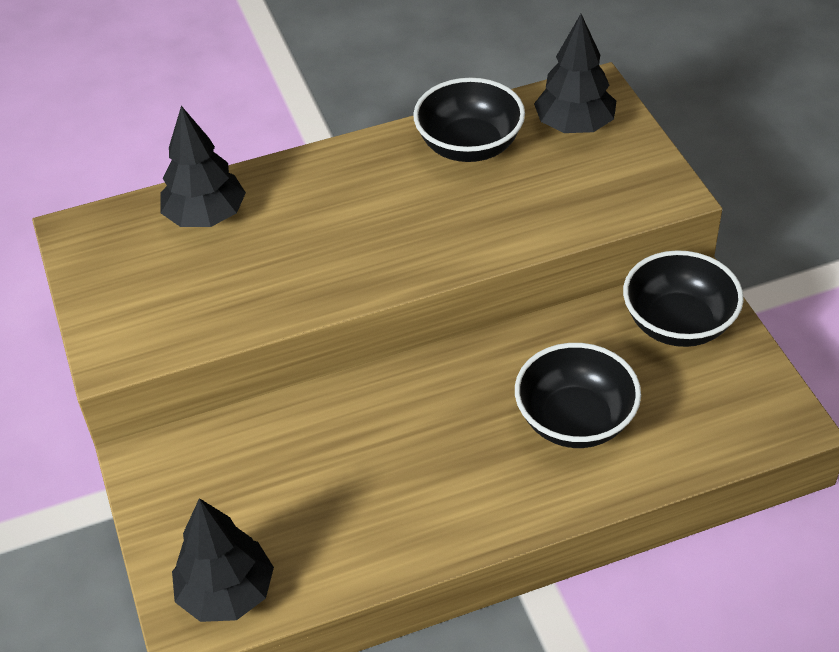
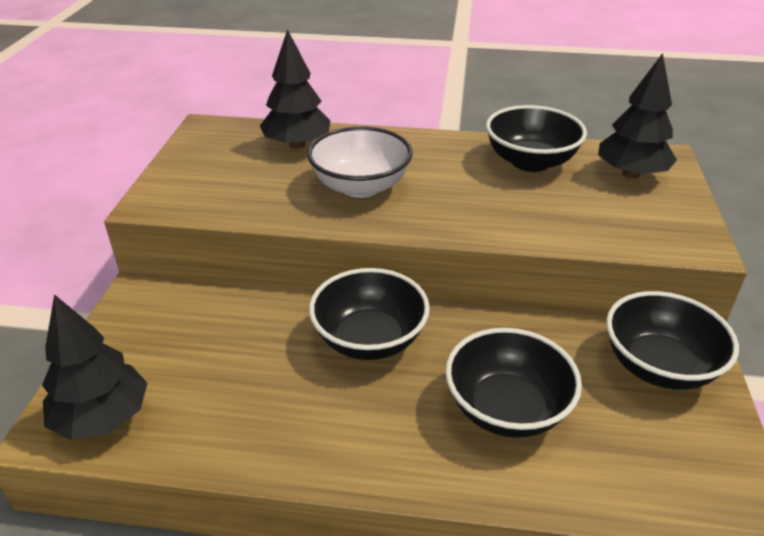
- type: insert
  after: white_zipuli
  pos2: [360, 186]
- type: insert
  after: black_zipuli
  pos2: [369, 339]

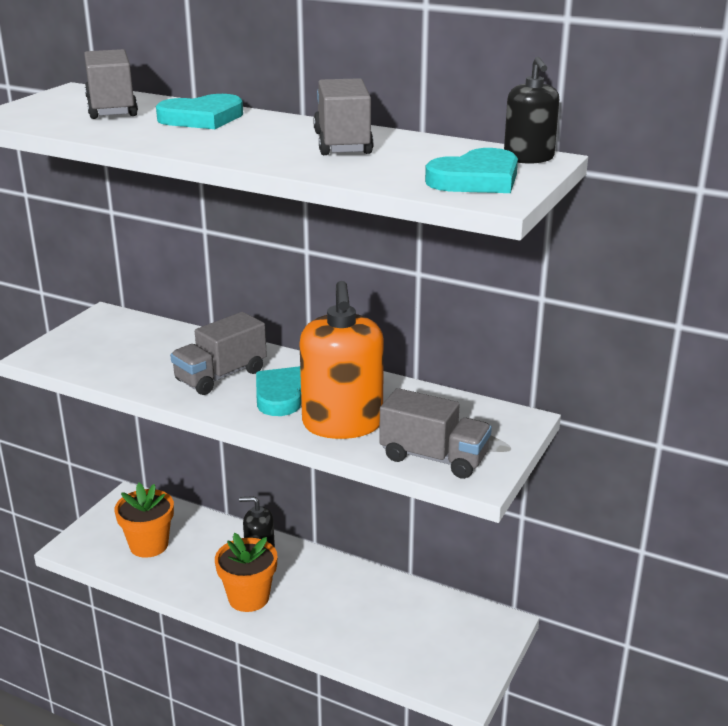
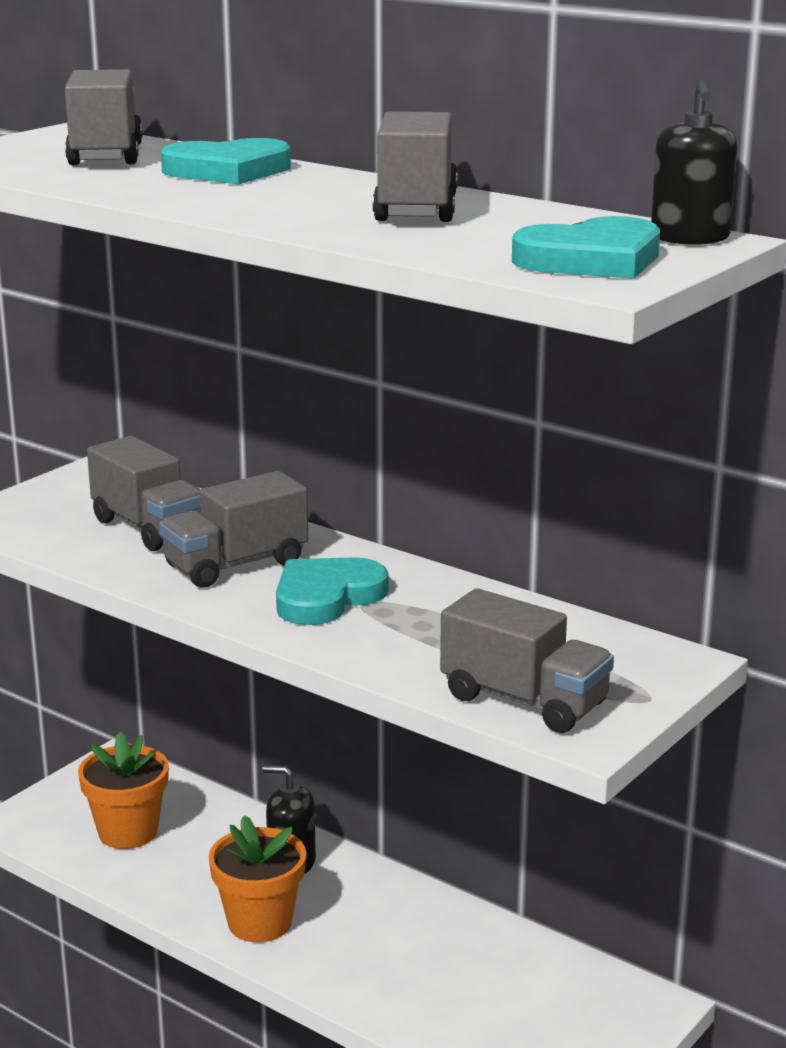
- type: delete
  before: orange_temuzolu
  pos1: [342, 424]
- type: insert
  after: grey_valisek
  pos2: [149, 528]

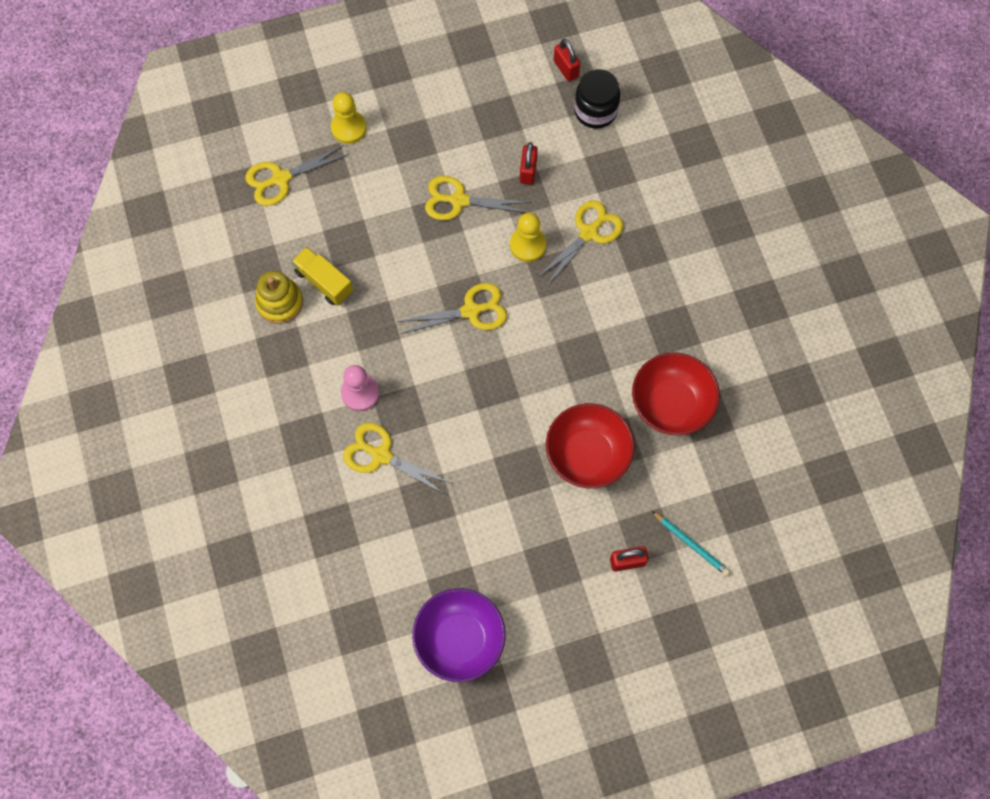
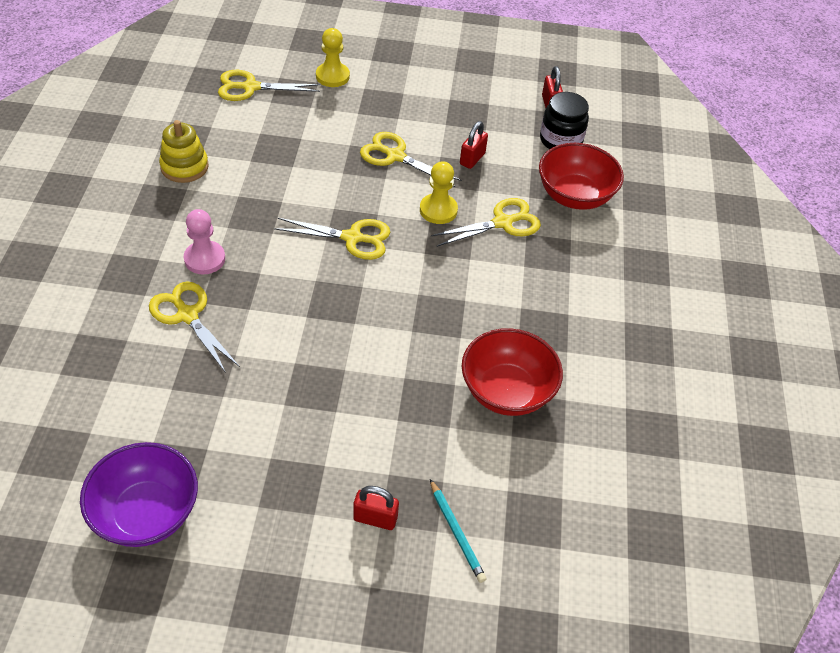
- type: delete
  before: yellow_valisek
  pos1: [324, 282]
- type: move
  before: red_zipuli
  pos1: [587, 455]
  pos2: [574, 196]

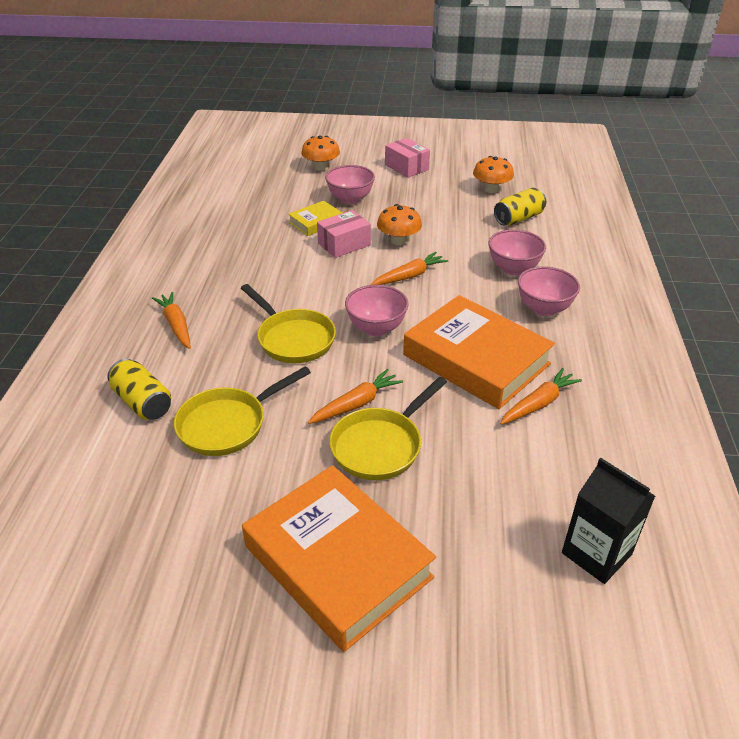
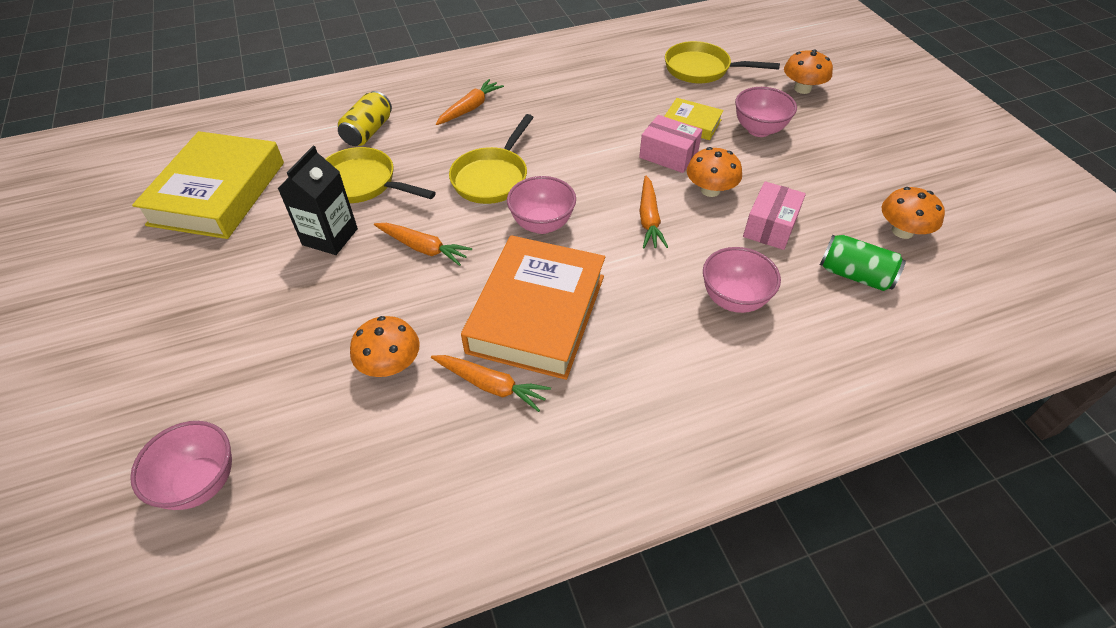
- type: move
  before: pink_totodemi
  pos1: [406, 167]
  pos2: [770, 226]
- type: recolor
  before: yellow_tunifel
  after: green_tunifel
  pos1: [518, 218]
  pos2: [855, 275]
- type: rotate
  before: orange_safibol
  pos1: [409, 276]
  pos2: [649, 219]
  turn: 60
- type: move
  before: pink_zipuli
  pos1: [543, 309]
  pos2: [201, 482]
- type: move
  before: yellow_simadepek
  pos1: [380, 446]
  pos2: [701, 69]
- type: move
  before: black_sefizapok
  pos1: [596, 553]
  pos2: [330, 237]
- type: delete
  before: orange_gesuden
  pos1: [337, 562]
- type: insert
  after: yellow_gesuden
  pos2: [218, 193]
- type: insert
  after: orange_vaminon
  pos2: [390, 364]

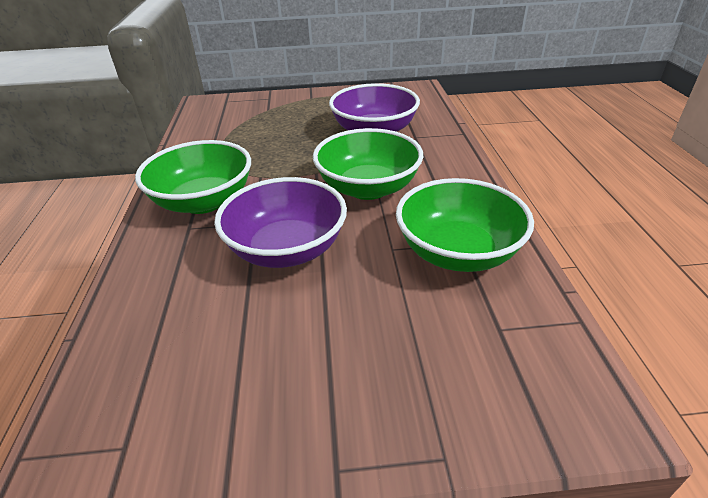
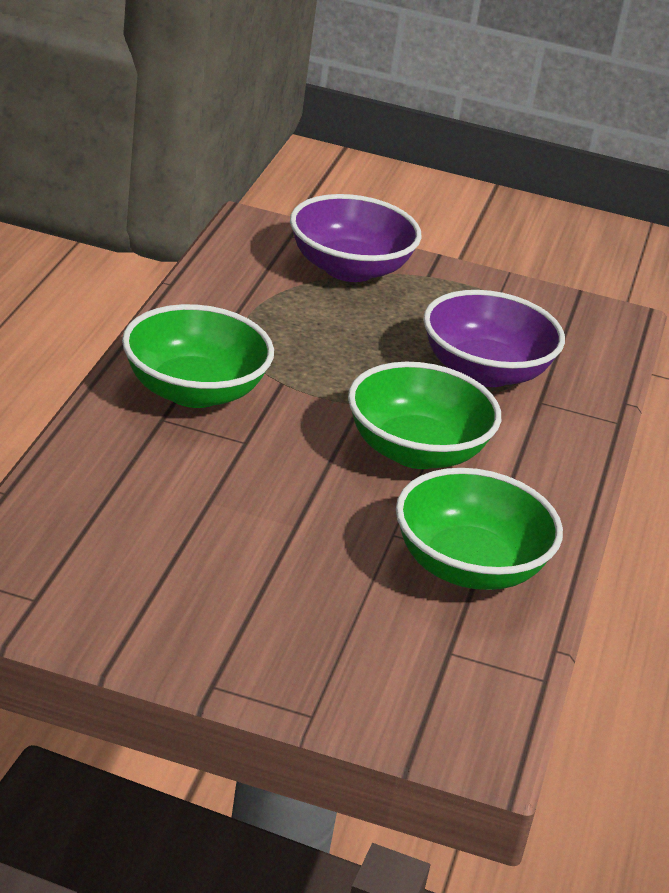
- type: move
  before: purple_zipuli
  pos1: [287, 249]
  pos2: [349, 268]

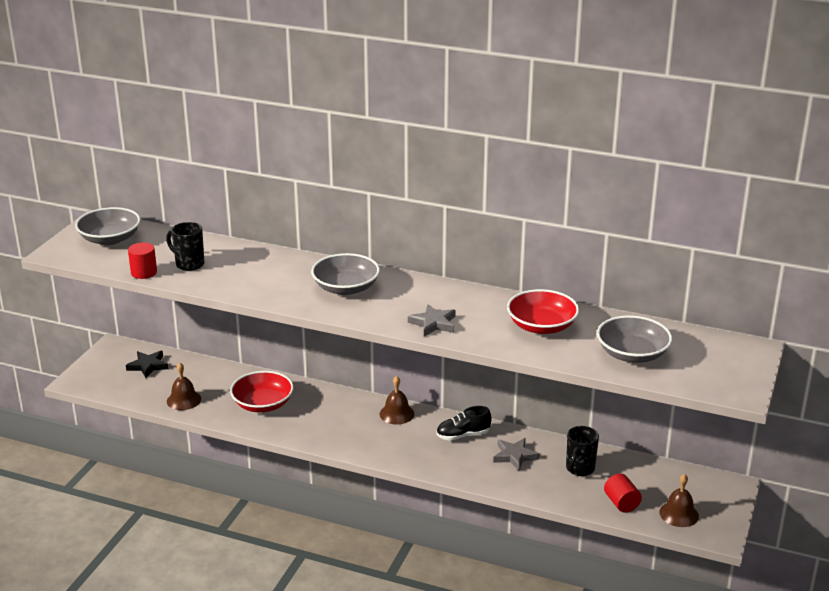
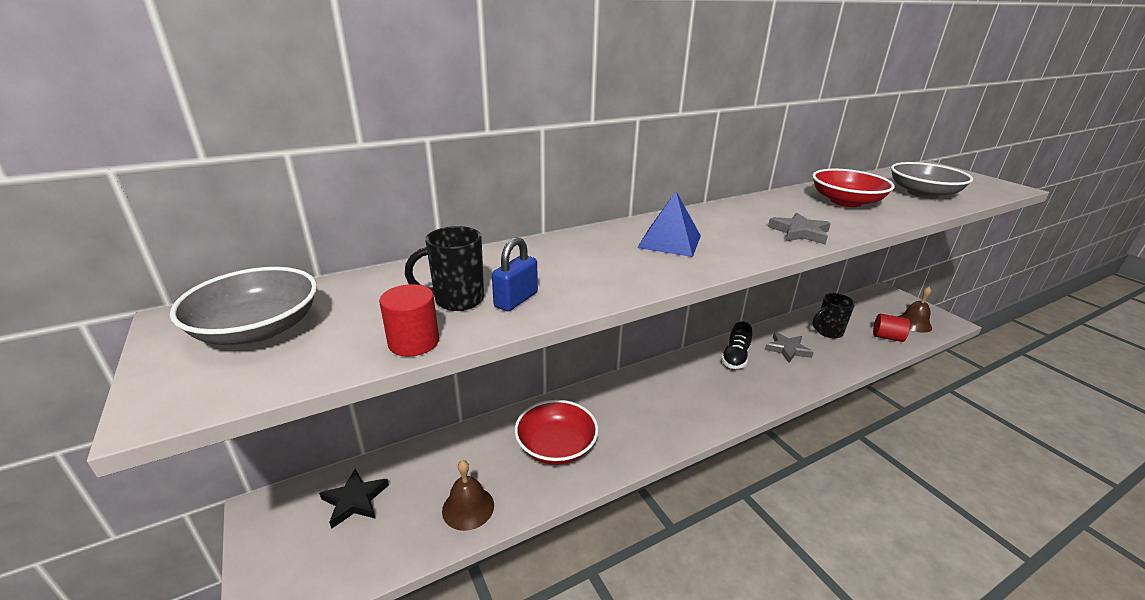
- type: replace
  before: grey_zipuli
  after: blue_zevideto
  pos1: [346, 288]
  pos2: [669, 241]
- type: delete
  before: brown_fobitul
  pos1: [396, 414]
- type: rotate
  before: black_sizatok
  pos1: [579, 469]
  pos2: [827, 332]
  turn: 90
- type: insert
  after: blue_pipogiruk
  pos2: [516, 300]

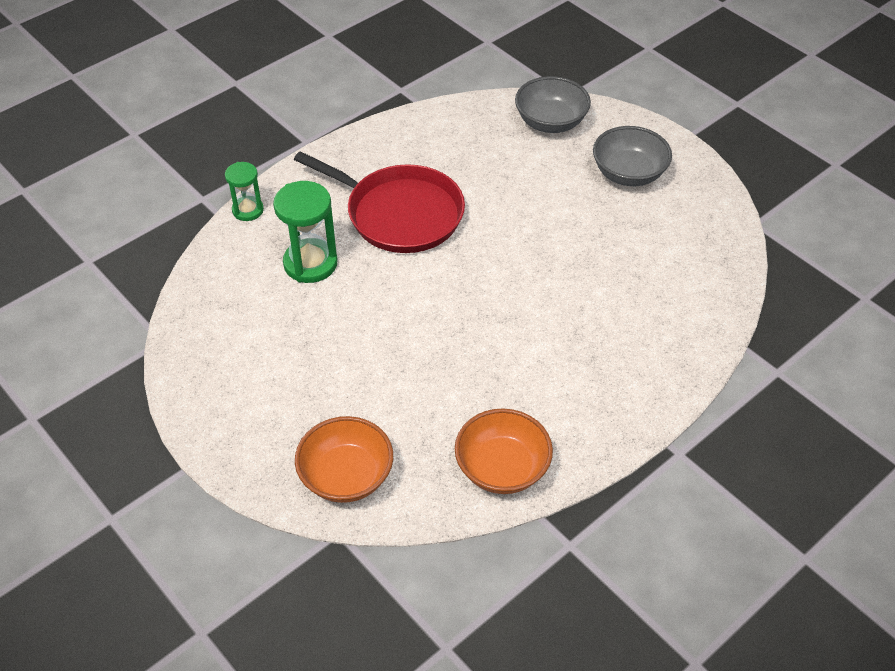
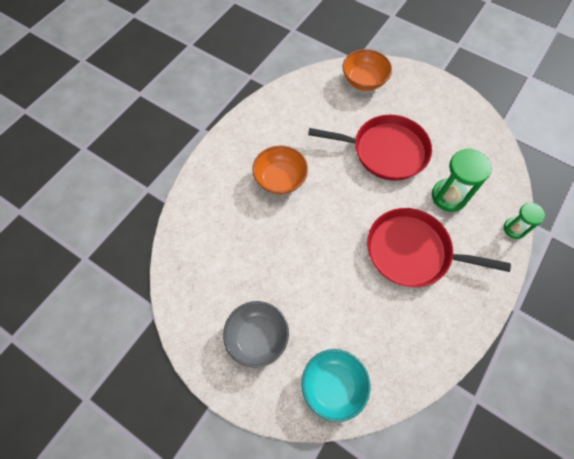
- type: recolor
  before: grey_zipuli
  after: turquoise_zipuli
  pos1: [550, 122]
  pos2: [333, 386]
- type: move
  before: orange_zipuli
  pos1: [502, 468]
  pos2: [280, 179]
- type: insert
  after: red_simadepek
  pos2: [385, 151]

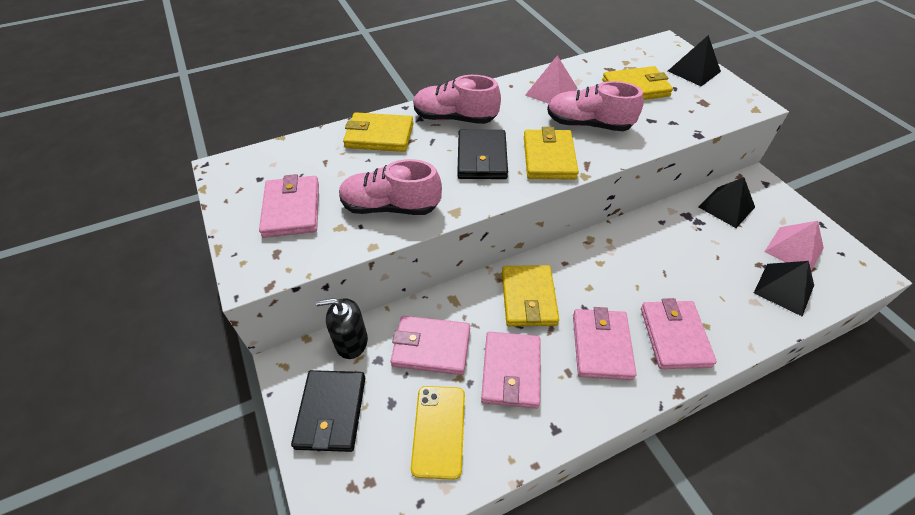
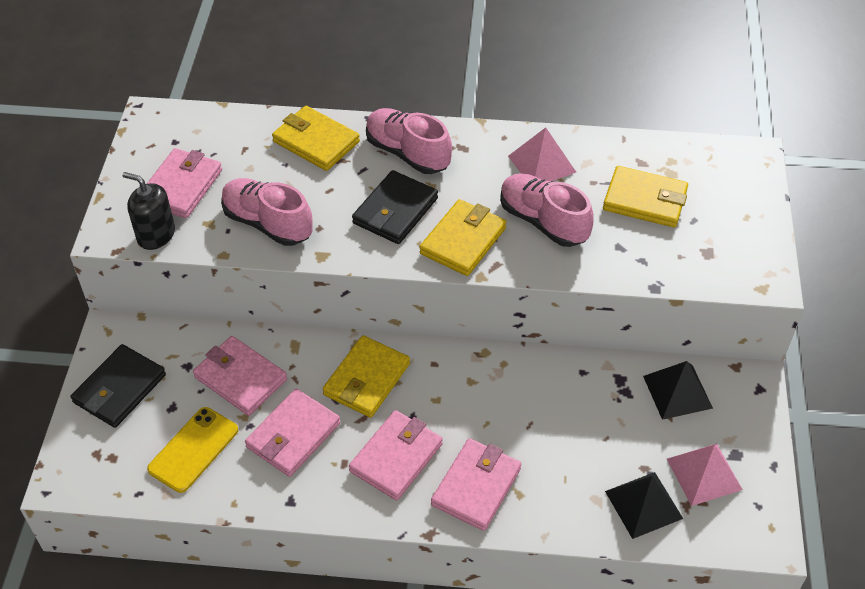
- type: delete
  before: black_zevideto
  pos1: [694, 71]
- type: move
  before: black_temuzolu
  pos1: [351, 342]
  pos2: [156, 235]

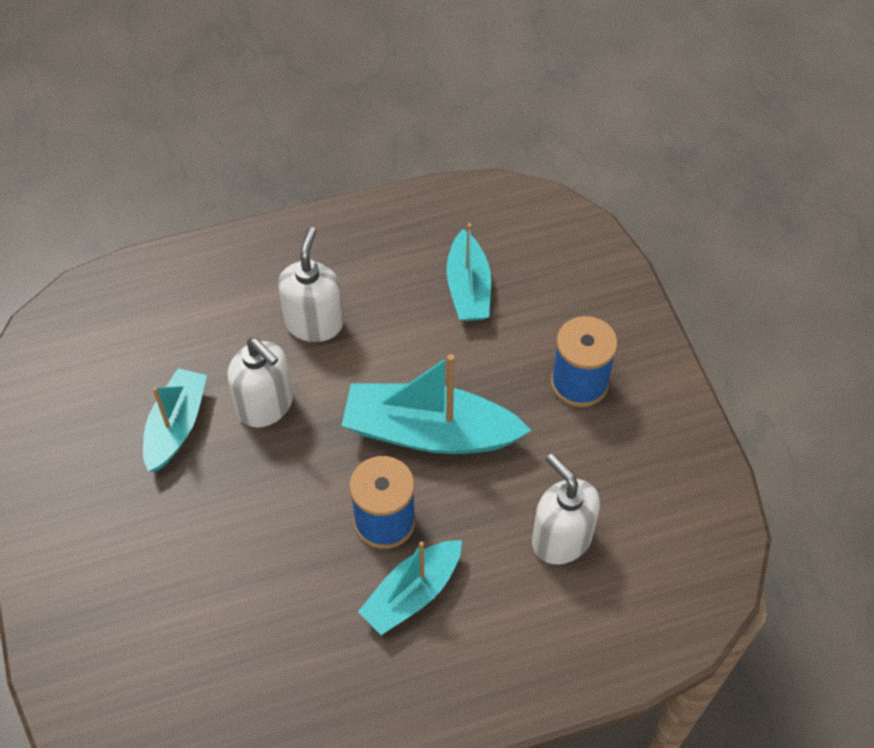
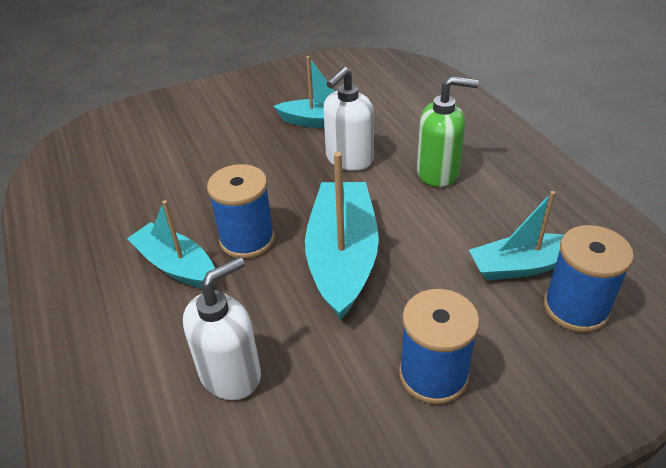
- type: recolor
  before: white_temuzolu
  after: green_temuzolu
  pos1: [314, 323]
  pos2: [438, 172]
- type: insert
  after: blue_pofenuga
  pos2: [575, 308]

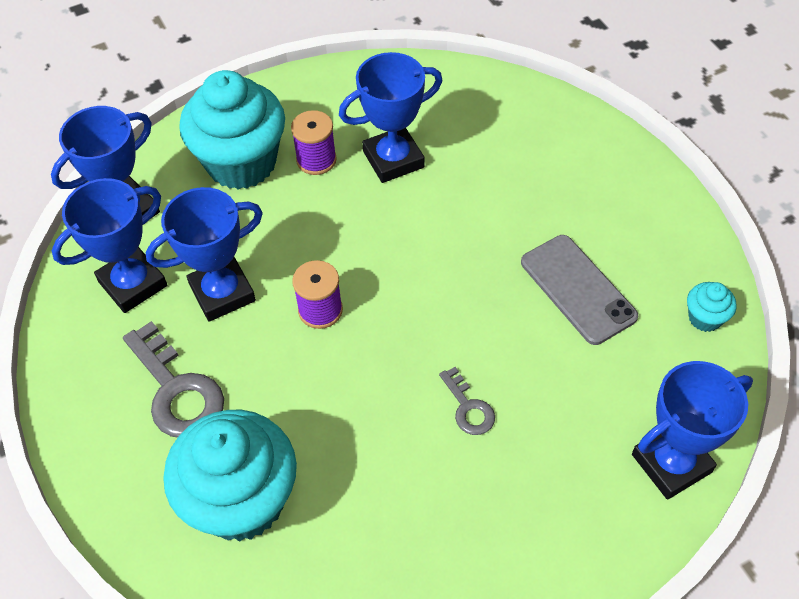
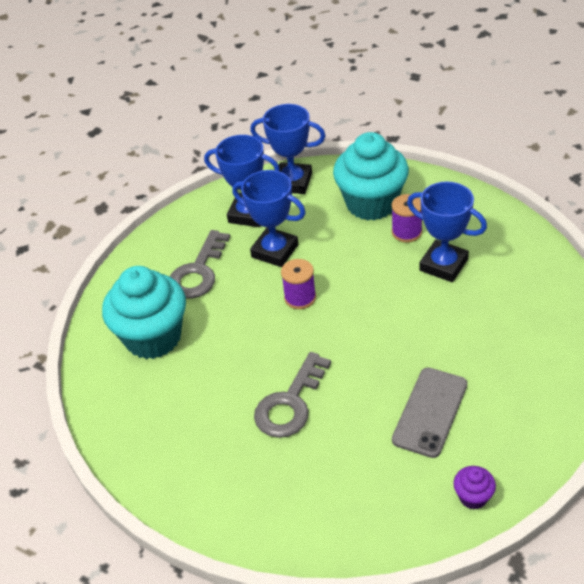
- type: recolor
  before: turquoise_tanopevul
  after: purple_tanopevul
  pos1: [705, 318]
  pos2: [473, 497]
- type: delete
  before: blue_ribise
  pos1: [671, 463]
- type: resize
  before: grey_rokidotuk
  pos1: [468, 407]
  pos2: [290, 403]
  scale: 1.85

